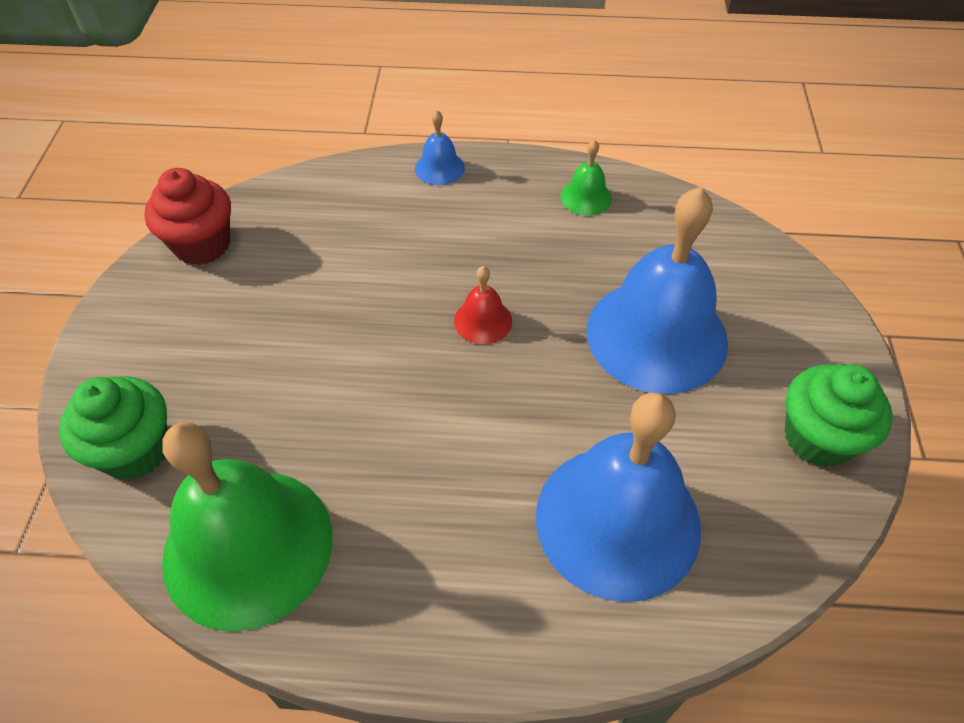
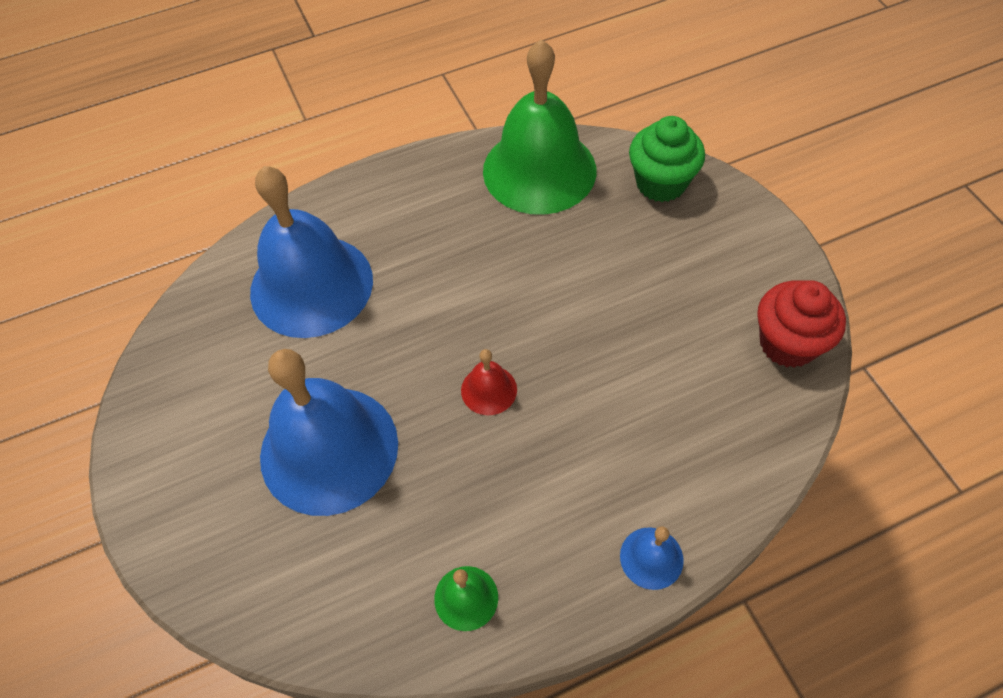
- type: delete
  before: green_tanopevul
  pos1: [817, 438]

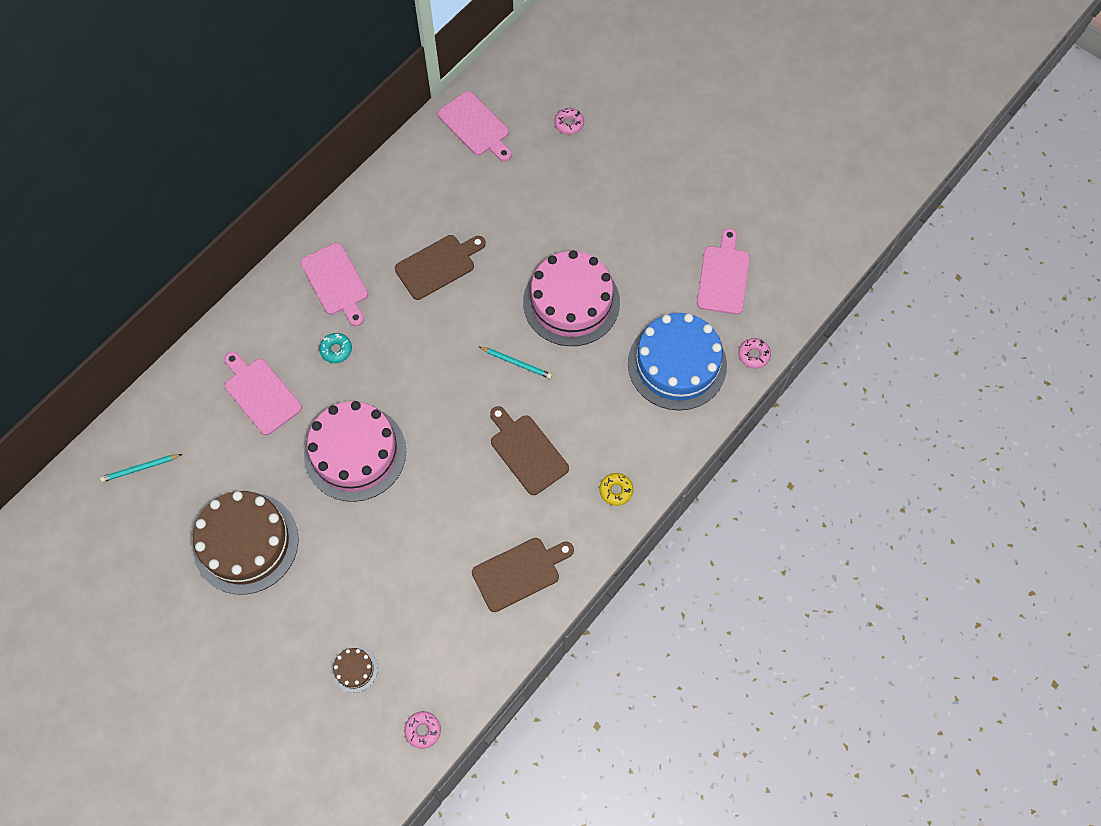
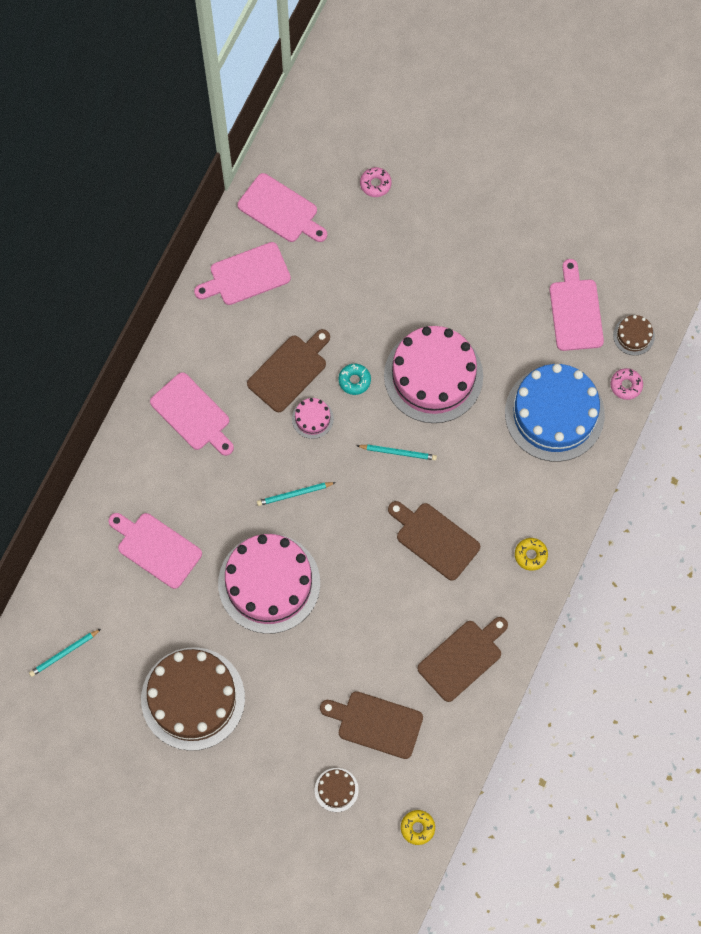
- type: move
  before: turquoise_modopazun
  pos1: [336, 350]
  pos2: [354, 380]
- type: recolor
  before: pink_modopazun
  after: yellow_modopazun
  pos1: [423, 730]
  pos2: [417, 828]
- type: insert
  after: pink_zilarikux
  pos2: [246, 275]
- type: insert
  after: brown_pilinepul
  pos2: [633, 336]
- type: insert
  after: pink_pilinepul
  pos2: [312, 418]
- type: insert
  after: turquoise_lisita
  pos2: [294, 494]
- type: insert
  after: brown_zilarikux
  pos2: [376, 723]

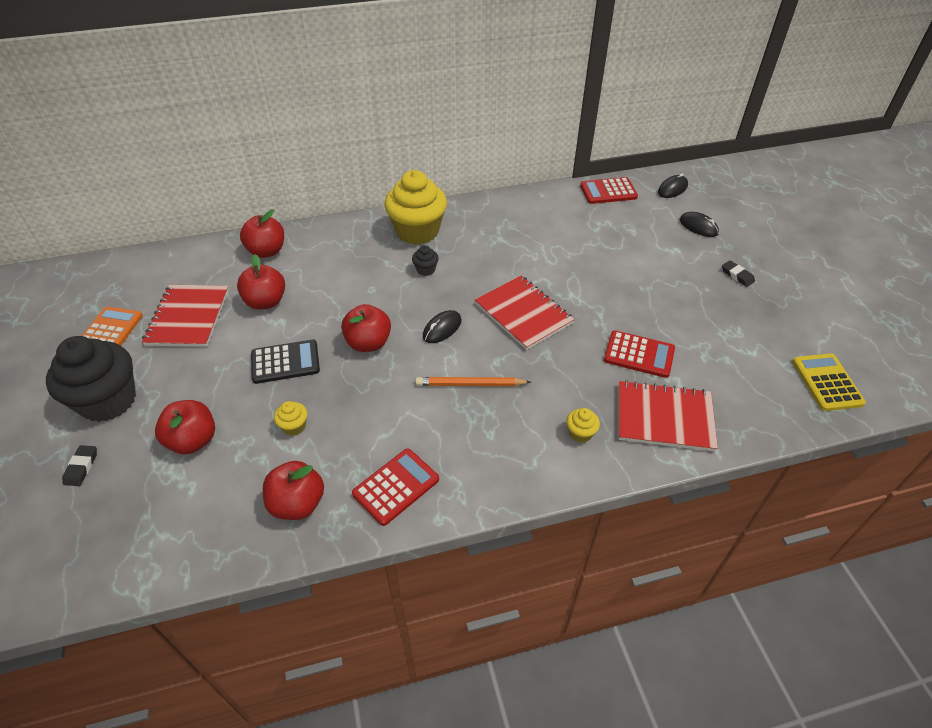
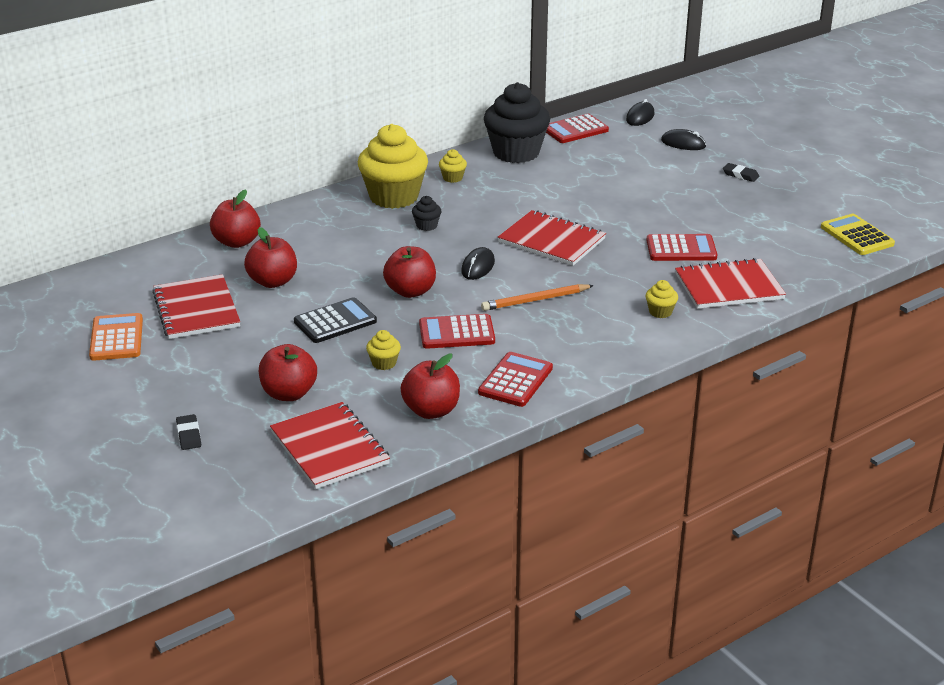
- type: move
  before: black_tanopevul
  pos1: [108, 400]
  pos2: [516, 153]
- type: insert
  after: yellow_tanopevul
  pos2: [452, 178]
- type: insert
  after: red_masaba
  pos2: [456, 333]
- type: insert
  after: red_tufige
  pos2: [330, 448]

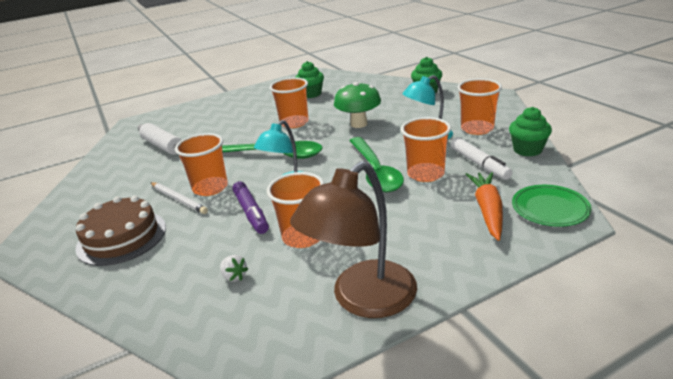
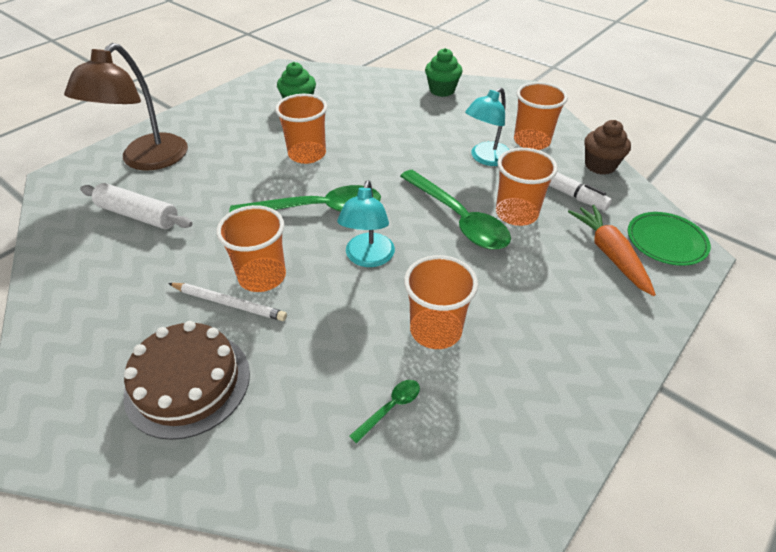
- type: delete
  before: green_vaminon
  pos1: [359, 124]
- type: recolor
  before: green_tanopevul
  after: brown_tanopevul
  pos1: [527, 150]
  pos2: [600, 165]
- type: move
  before: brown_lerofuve
  pos1: [363, 299]
  pos2: [146, 160]
- type: delete
  before: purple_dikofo
  pos1: [251, 213]
- type: replace
  before: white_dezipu
  after: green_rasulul
  pos1: [234, 276]
  pos2: [390, 408]

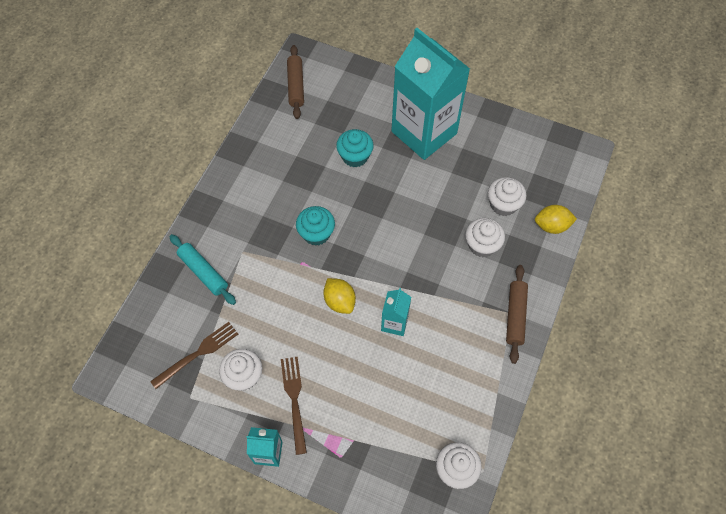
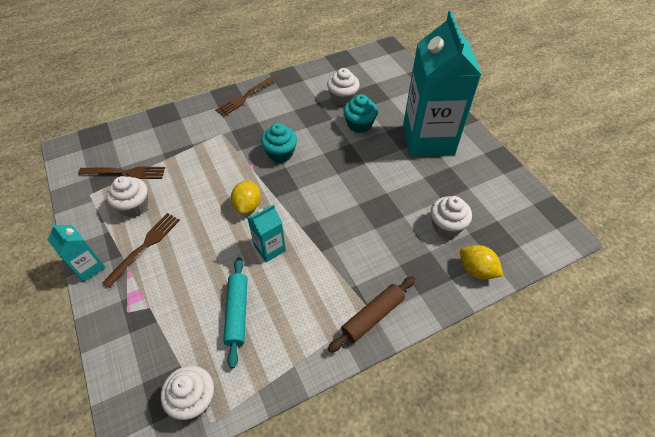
- type: delete
  before: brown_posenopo
  pos1: [296, 86]
- type: move
  before: white_tanopevul
  pos1: [482, 245]
  pos2: [342, 98]
- type: move
  before: turquoise_posenopo
  pos1: [203, 272]
  pos2: [237, 313]
- type: insert
  after: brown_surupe
  pos2: [245, 97]

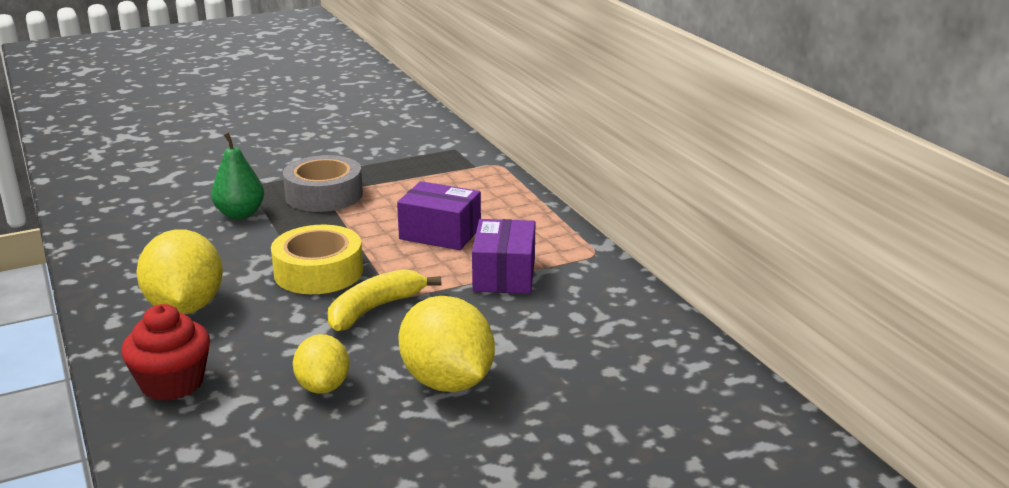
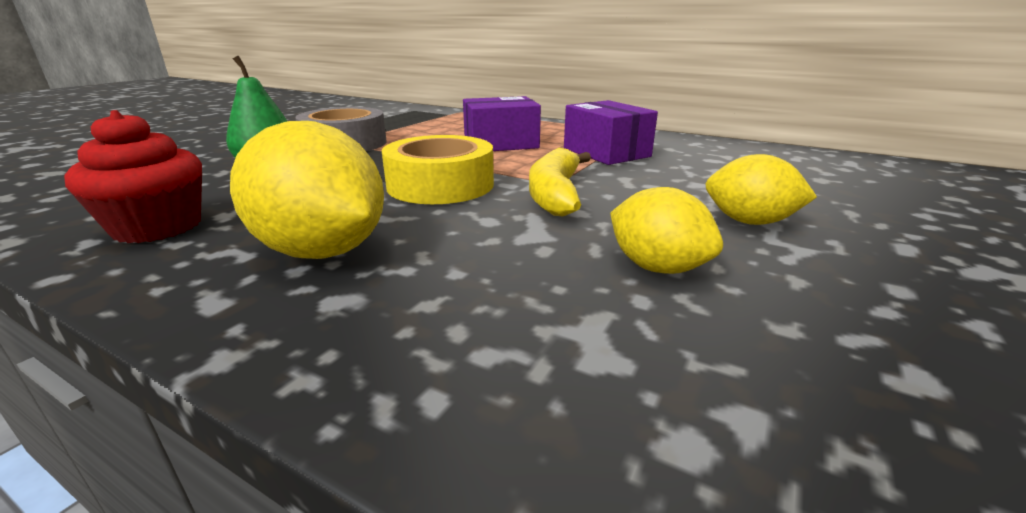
- type: resize
  before: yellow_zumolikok
  pos1: [447, 382]
  pos2: [749, 222]
  scale: 0.61
- type: move
  before: red_tanopevul
  pos1: [172, 383]
  pos2: [158, 227]

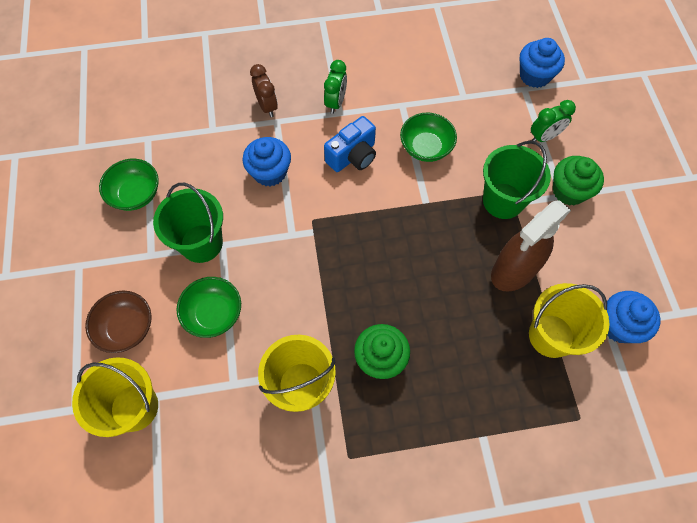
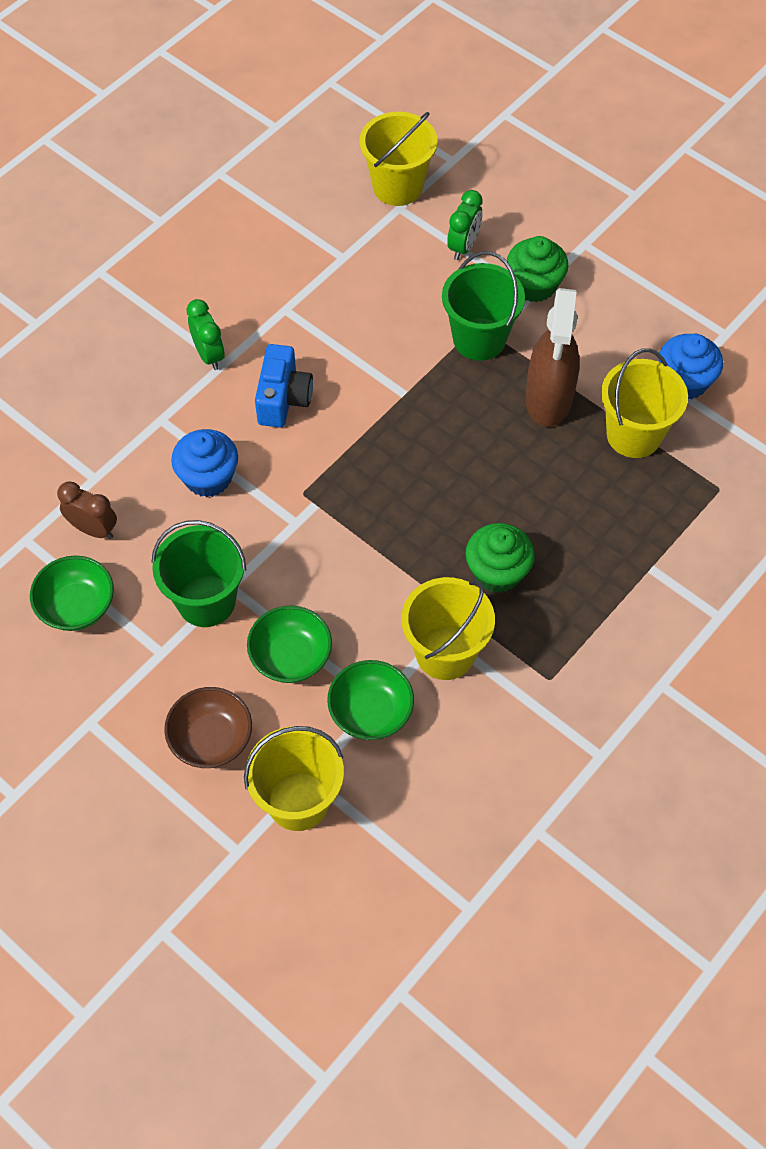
- type: replace
  before: blue_tanopevul
  after: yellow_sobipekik
  pos1: [534, 76]
  pos2: [397, 187]
- type: move
  before: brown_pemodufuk
  pos1: [267, 106]
  pos2: [93, 529]
- type: move
  before: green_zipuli
  pos1: [426, 147]
  pos2: [371, 712]

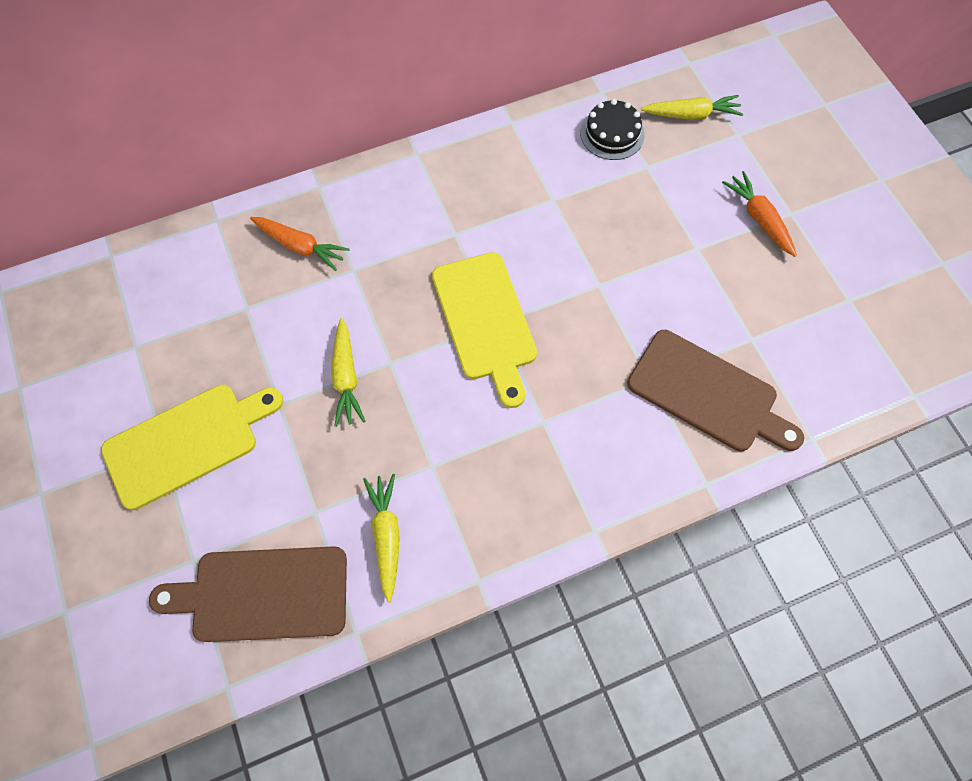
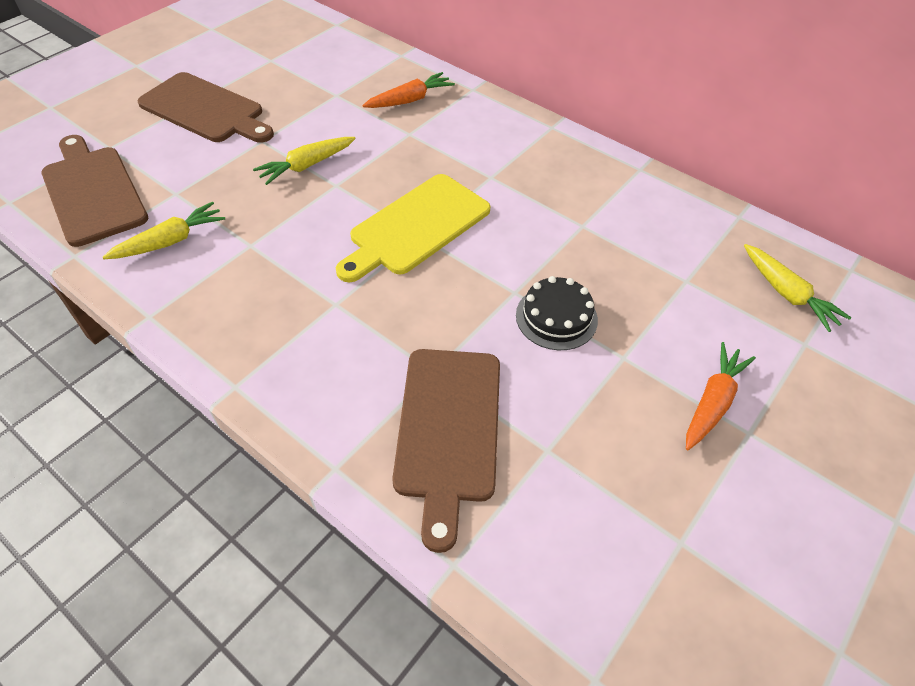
- type: move
  before: black_pilinepul
  pos1: [612, 134]
  pos2: [556, 317]
- type: rotate
  before: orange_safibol
  pos1: [300, 246]
  pos2: [410, 100]
  turn: -120
- type: recolor
  before: yellow_zilarikux
  after: brown_zilarikux
  pos1: [187, 442]
  pos2: [205, 110]

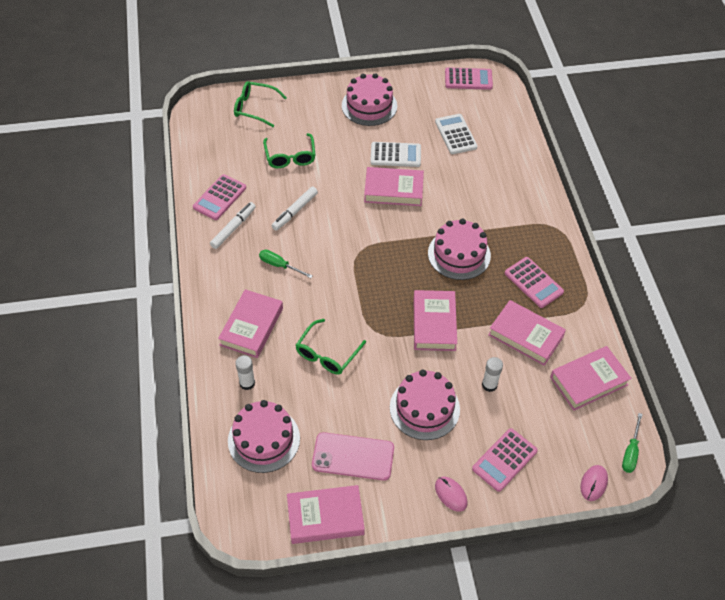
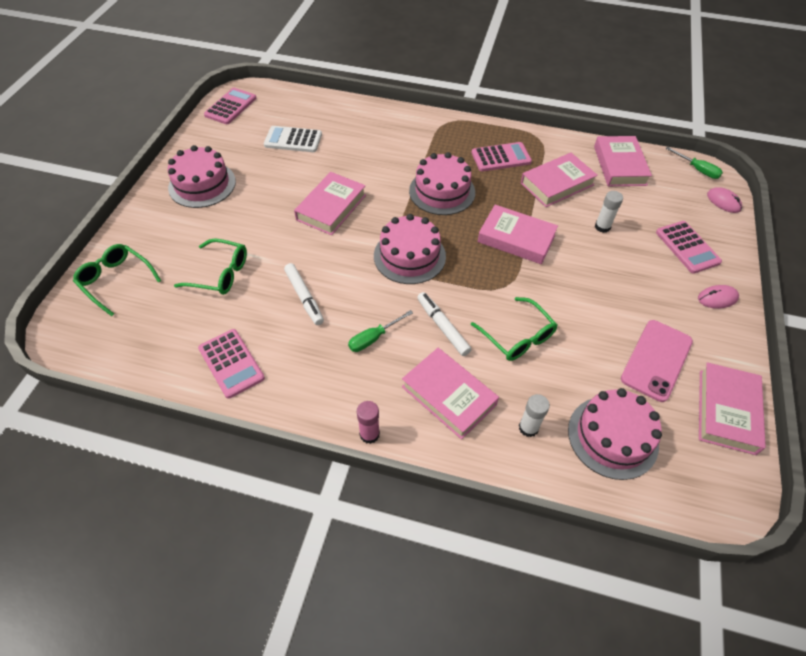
- type: rotate
  before: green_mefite
  pos1: [254, 108]
  pos2: [116, 280]
  turn: 90
- type: delete
  before: white_masaba
  pos1: [395, 155]
- type: move
  before: white_dikofo
  pos1: [233, 228]
  pos2: [442, 327]
- type: move
  before: pink_pilinepul
  pos1: [424, 408]
  pos2: [409, 256]
- type: insert
  after: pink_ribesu
  pos2: [369, 434]

